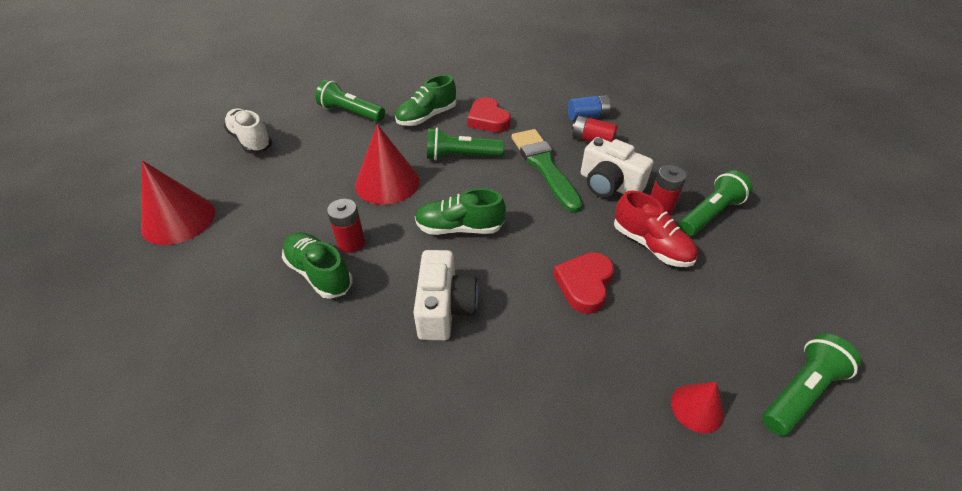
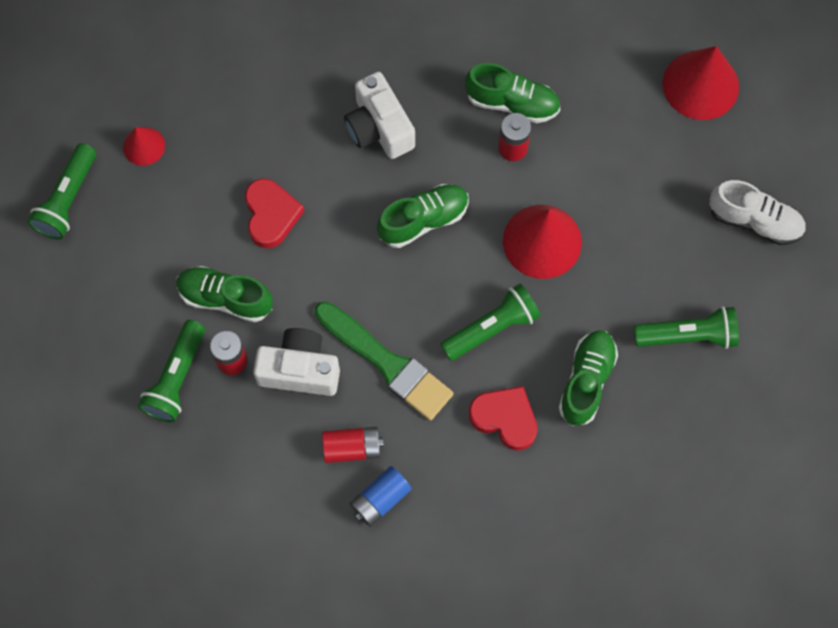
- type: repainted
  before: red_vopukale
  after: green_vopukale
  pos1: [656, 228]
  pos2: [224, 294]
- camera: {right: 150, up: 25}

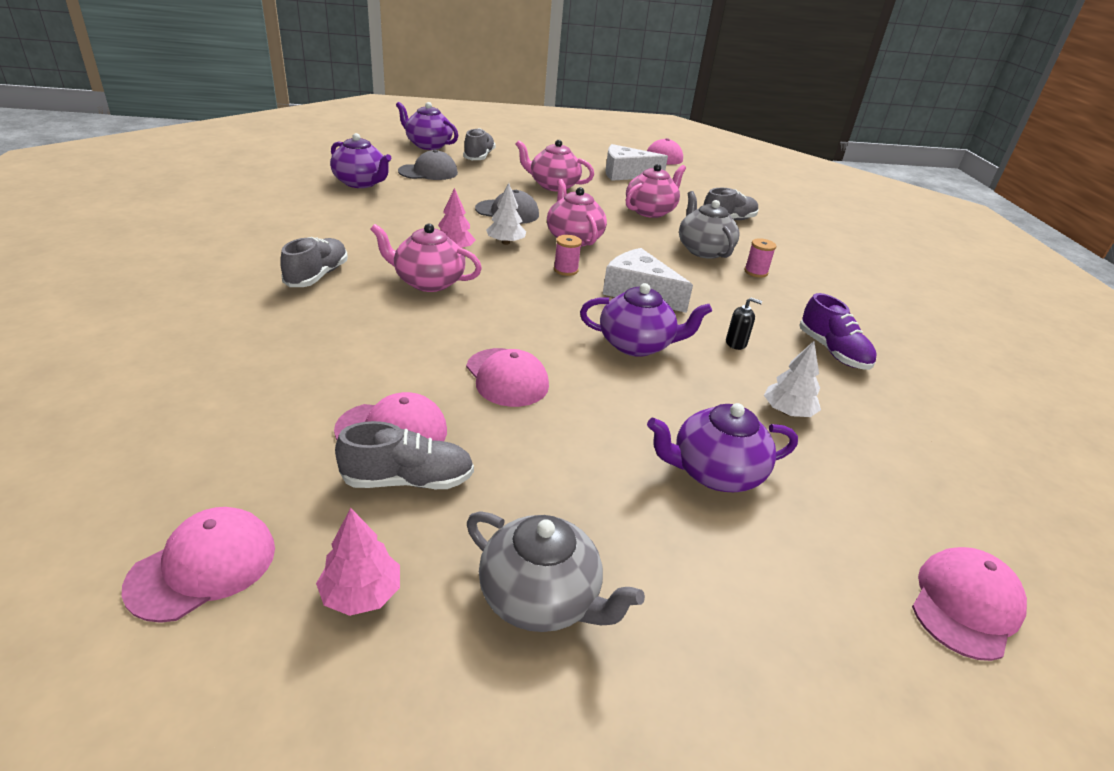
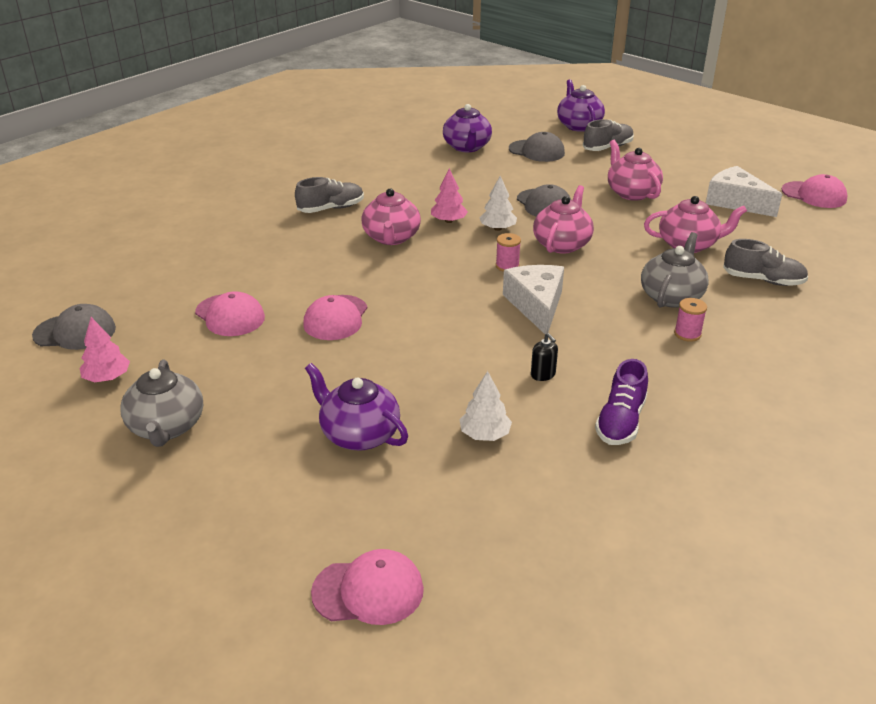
- type: repainted
  before: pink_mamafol
  after: grey_mamafol
  pos1: [198, 565]
  pos2: [74, 327]
- type: rotated
  before: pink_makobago
  pos1: [426, 258]
  pos2: [391, 217]
  turn: -150
- type: gone
  before: grey_vopukale
  pos1: [404, 455]
- type: gone
  before: purple_makobago
  pos1: [646, 320]
- camera: {right: 50, up: 0}

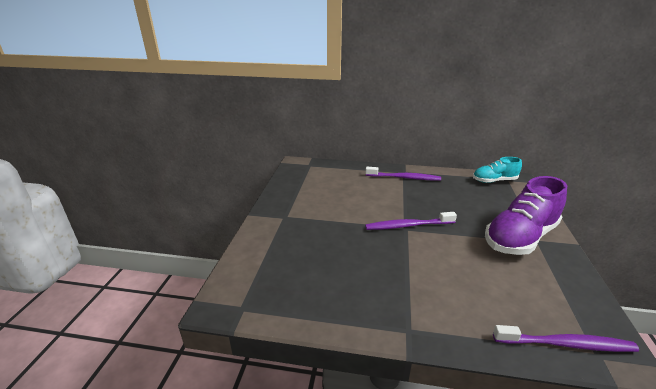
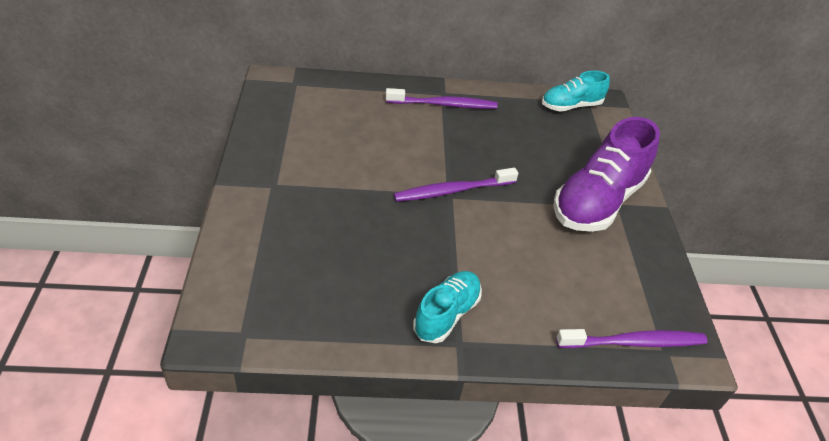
- type: new
  after: turquoise_vopukale
  pos2: [447, 307]
- camera: {right: -15, up: 15}

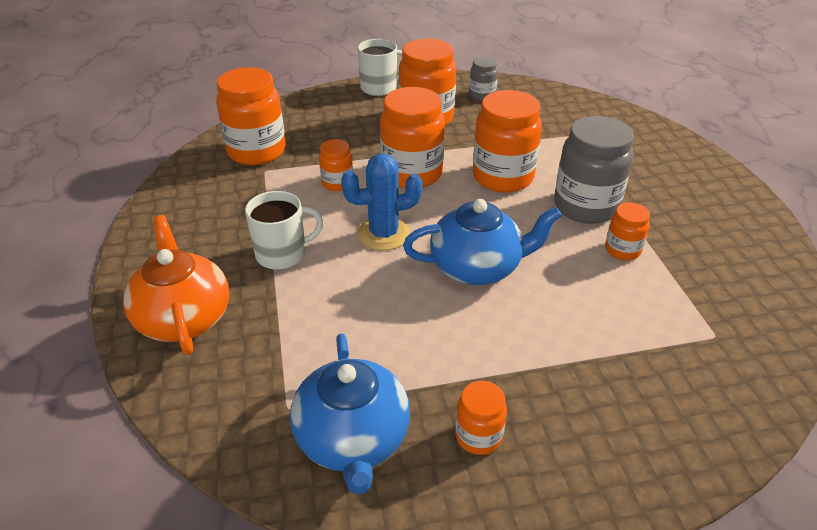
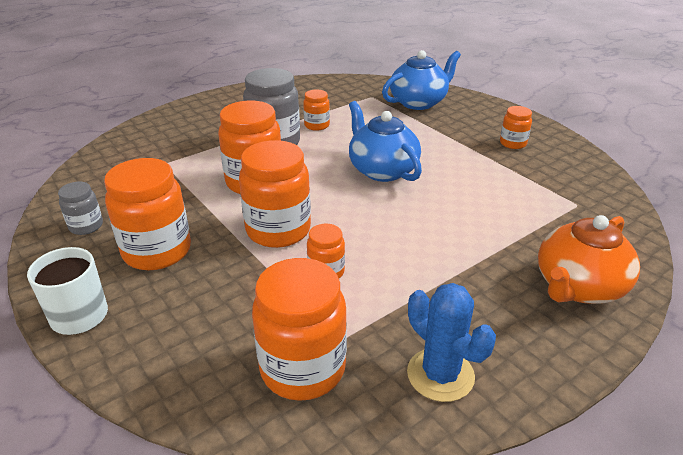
- type: shifted
  before: blue_makobago
  pos1: [350, 414]
  pos2: [421, 80]
- type: shifted
  before: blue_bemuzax
  pos1: [382, 202]
  pos2: [451, 342]
- type: gone
  before: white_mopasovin
  pos1: [284, 230]
- camera: {right: -115, up: -5}

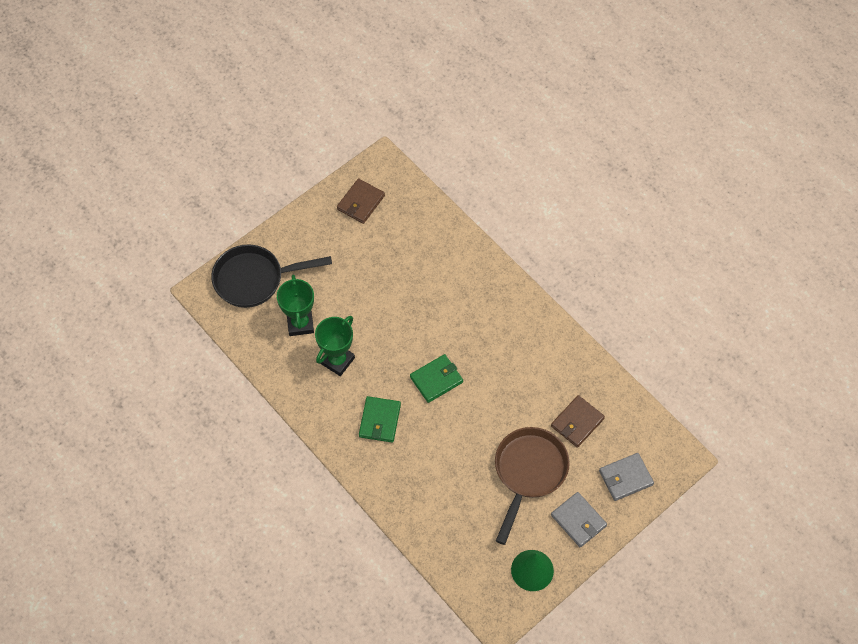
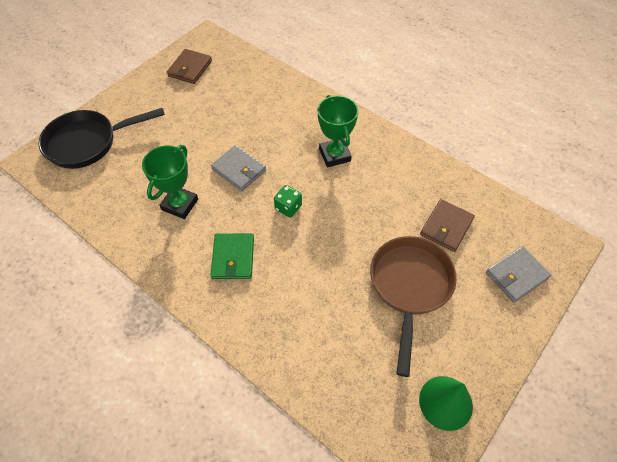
- type: shifted
  before: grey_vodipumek
  pos1: [579, 519]
  pos2: [238, 168]
- type: swapped
  before: green_vodipumek
  after: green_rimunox
  pos1: [436, 378]
  pos2: [288, 201]
- type: shifted
  before: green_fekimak
  pos1: [295, 305]
  pos2: [338, 131]
- camera: {right: -10, up: -5}

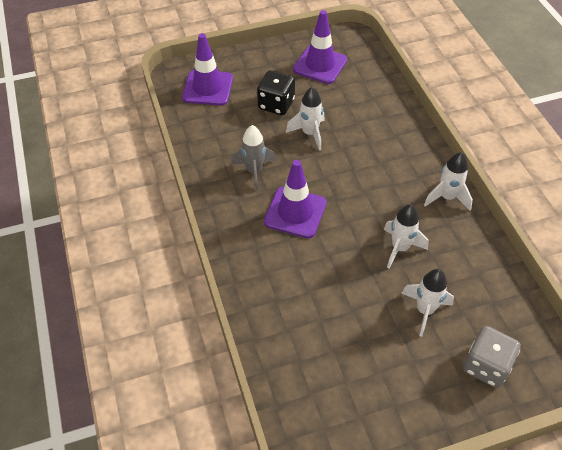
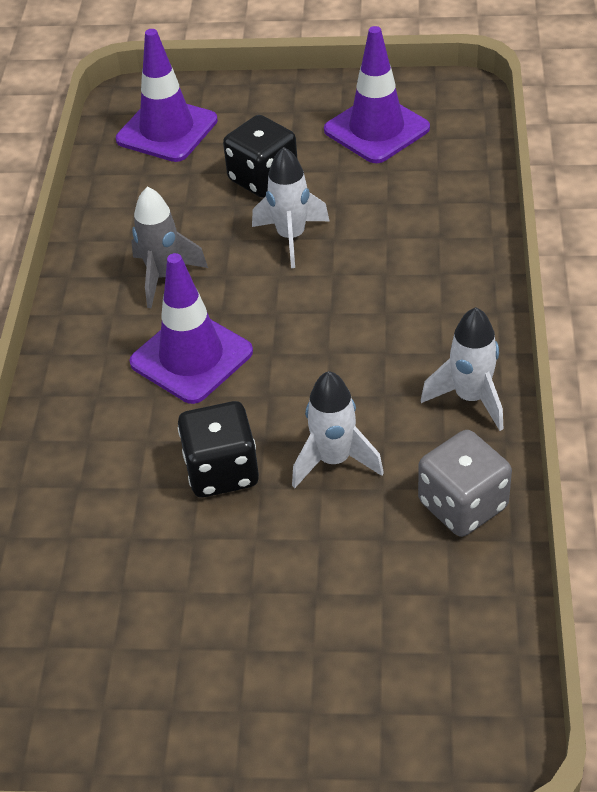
- type: new
  after: black_rimunox
  pos2: [218, 449]
- type: shifted
  before: grey_rimunox
  pos1: [492, 357]
  pos2: [465, 483]
- type: gone
  before: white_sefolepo
  pos1: [427, 303]
- camera: {right: 25, up: -5}

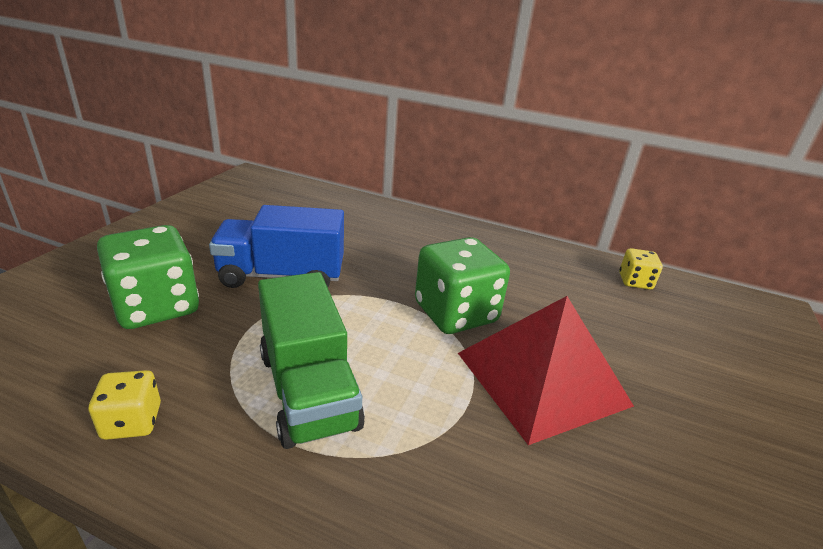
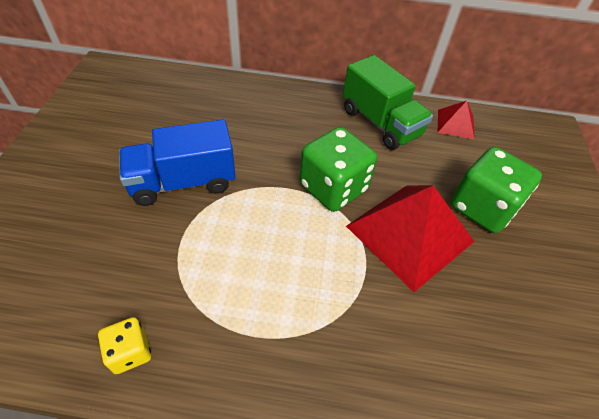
- type: shifted
  before: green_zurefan
  pos1: [311, 360]
  pos2: [388, 102]
- type: swapped
  before: yellow_rimunox
  after: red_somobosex
  pos1: [641, 269]
  pos2: [456, 120]
- type: shifted
  before: green_rimunox
  pos1: [148, 277]
  pos2: [496, 190]
- camera: {right: -15, up: 20}

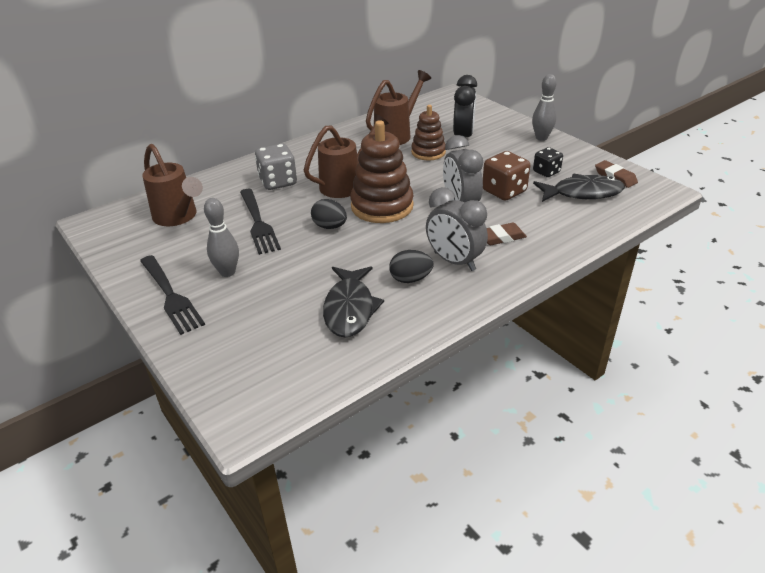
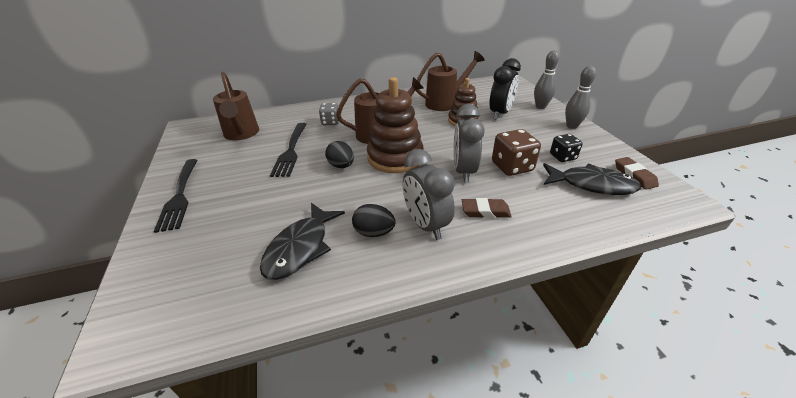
- type: scaled
  before: grey_rimunox
  pos1: [276, 167]
  pos2: [329, 114]
  scale: 0.64
- type: shifted
  before: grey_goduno
  pos1: [221, 237]
  pos2: [546, 79]
- camera: {right: 20, up: 0}

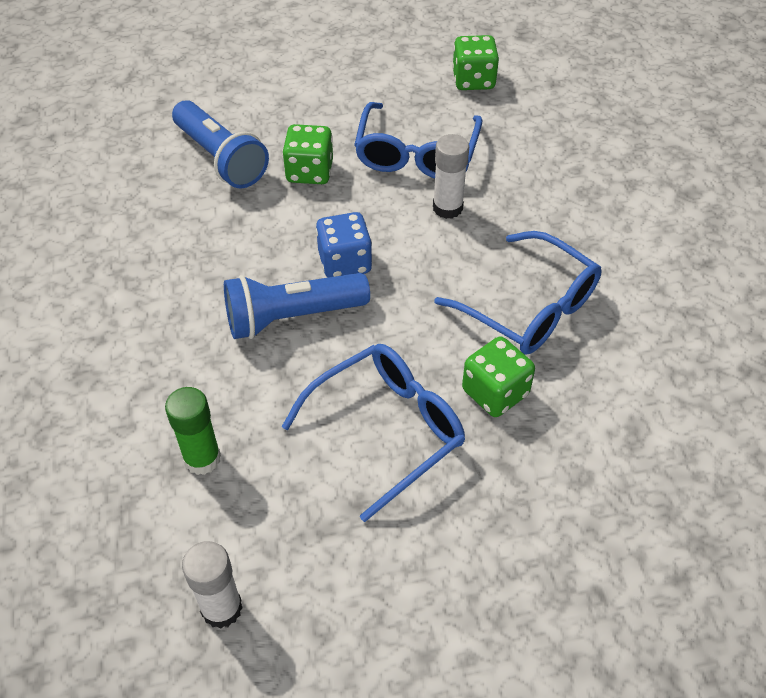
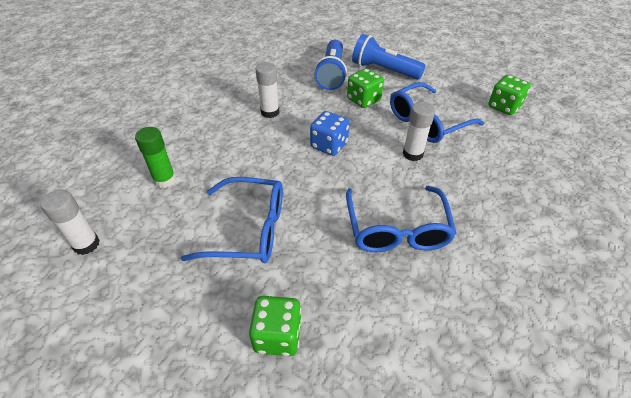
- type: shifted
  before: green_rimunox
  pos1: [498, 376]
  pos2: [275, 326]
- type: new
  after: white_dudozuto
  pos2: [267, 90]
- type: shifted
  before: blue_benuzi
  pos1: [297, 306]
  pos2: [389, 57]
- camera: {right: 45, up: -5}

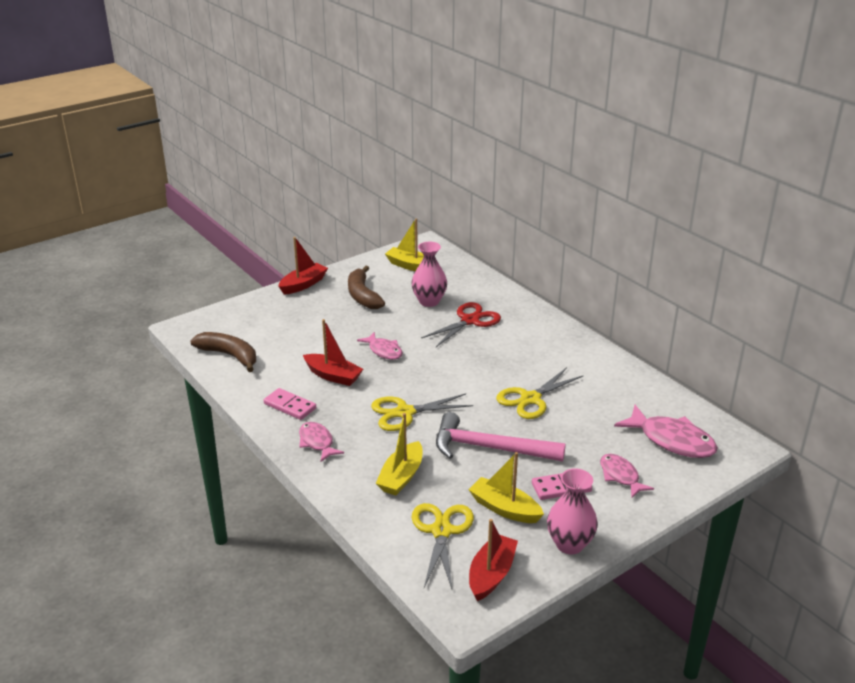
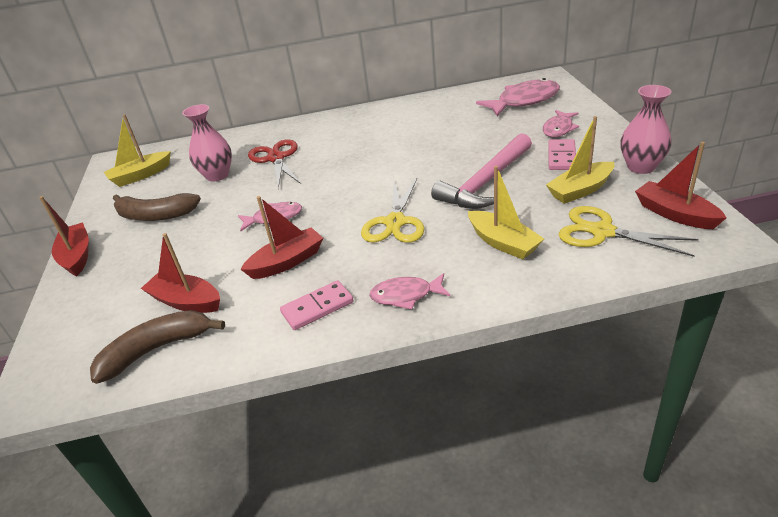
- type: new
  after: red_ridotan
  pos2: [180, 273]
- type: rotated
  before: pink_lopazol
  pos1: [627, 476]
  pos2: [561, 123]
  turn: -60
- type: gone
  before: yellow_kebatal
  pos1: [539, 393]
- camera: {right: -60, up: 5}

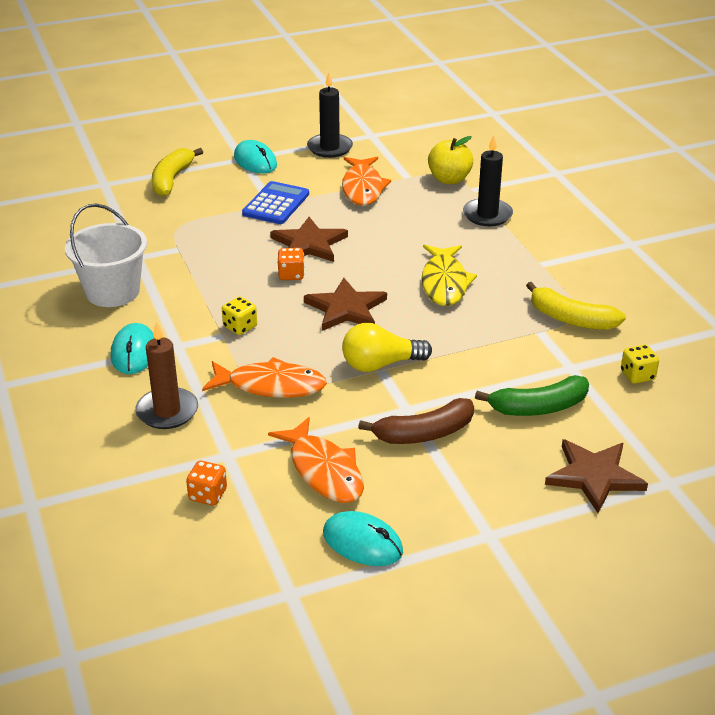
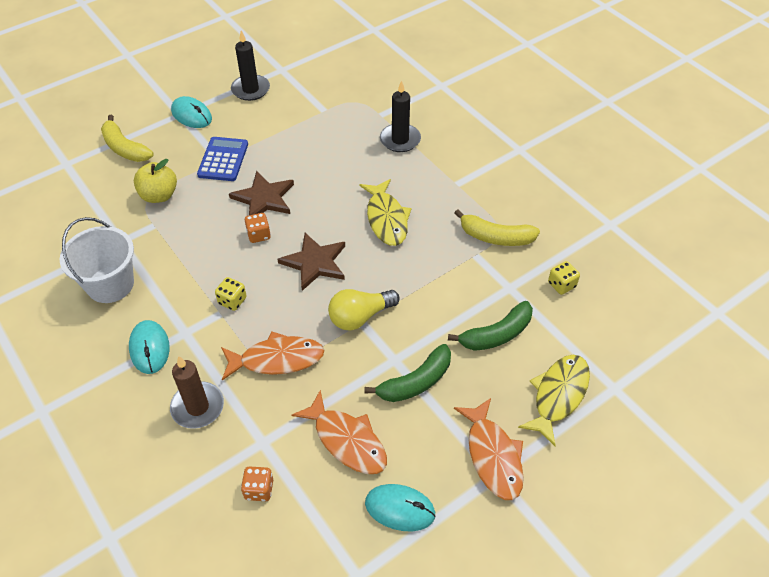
- type: rotated
  before: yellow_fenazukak
  pos1: [177, 172]
  pos2: [127, 138]
  turn: -45
- type: shifted
  before: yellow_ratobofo
  pos1: [450, 160]
  pos2: [155, 181]
- type: repainted
  before: brown_fenazukak
  after: green_fenazukak
  pos1: [416, 421]
  pos2: [407, 373]
- type: shifted
  before: orange_lopazol
  pos1: [366, 181]
  pos2: [489, 449]
- type: swapped
  before: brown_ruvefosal
  after: yellow_lopazol
  pos1: [596, 476]
  pos2: [554, 400]
- camera: {right: -15, up: 15}

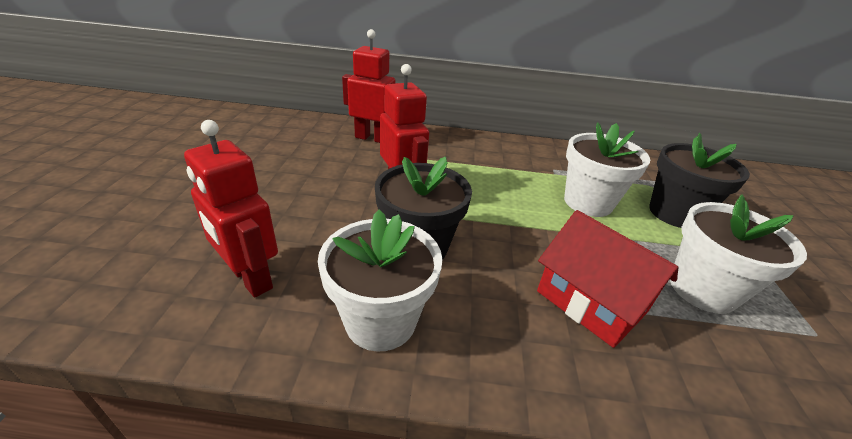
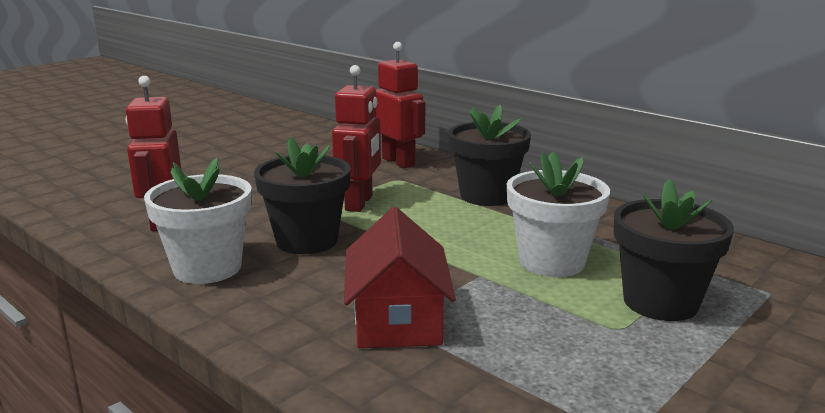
- type: new
  after: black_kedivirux
  pos2: [489, 155]
- type: gone
  before: white_kedivirux
  pos1: [738, 254]
- camera: {right: 40, up: -15}

